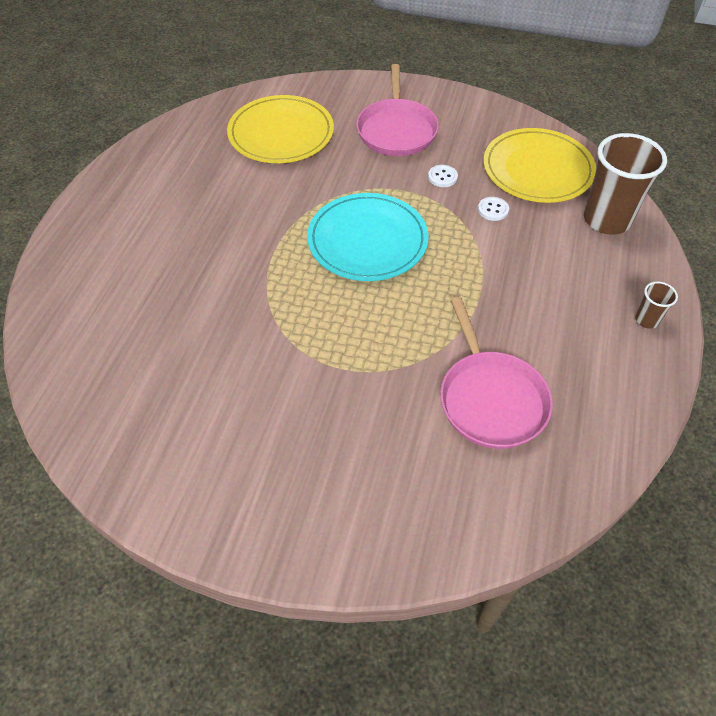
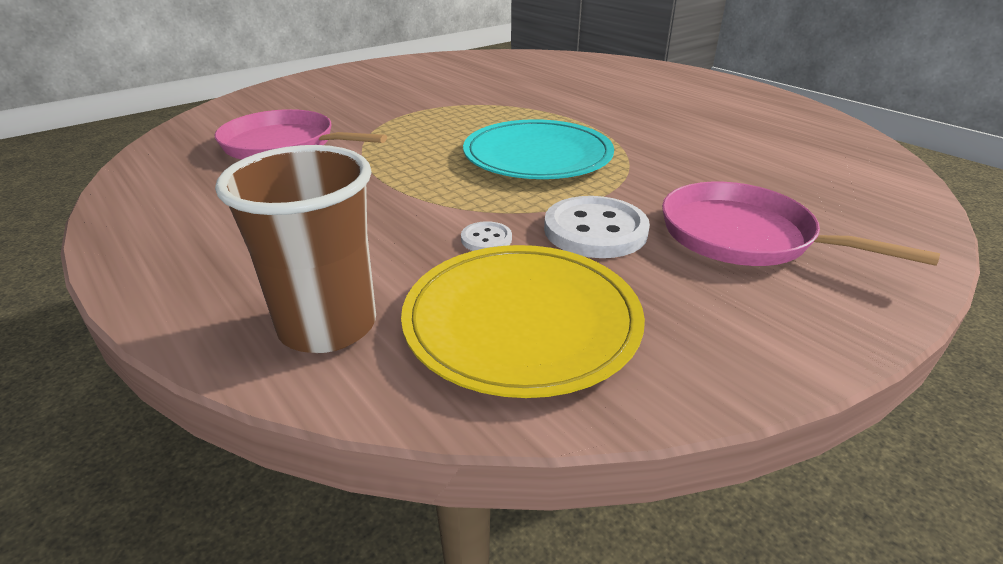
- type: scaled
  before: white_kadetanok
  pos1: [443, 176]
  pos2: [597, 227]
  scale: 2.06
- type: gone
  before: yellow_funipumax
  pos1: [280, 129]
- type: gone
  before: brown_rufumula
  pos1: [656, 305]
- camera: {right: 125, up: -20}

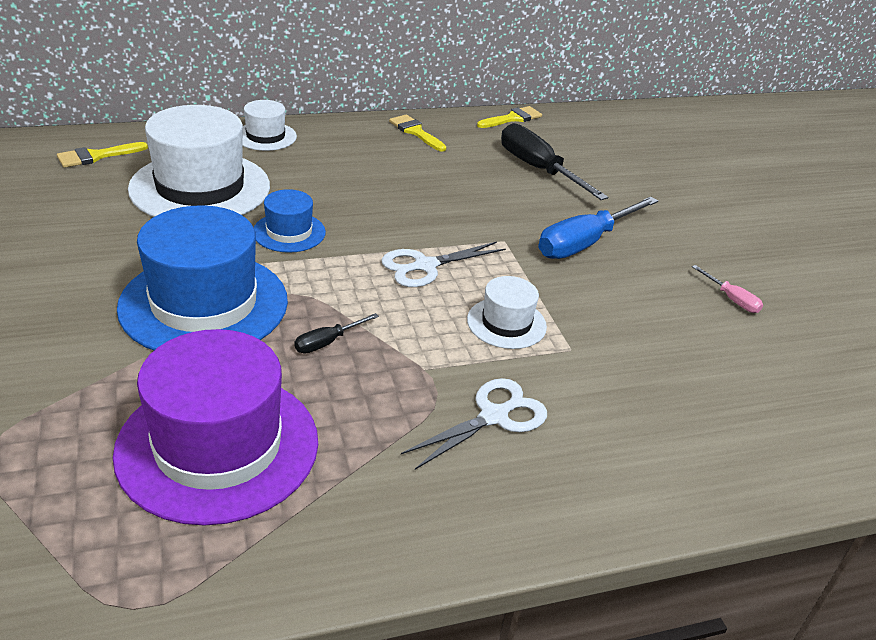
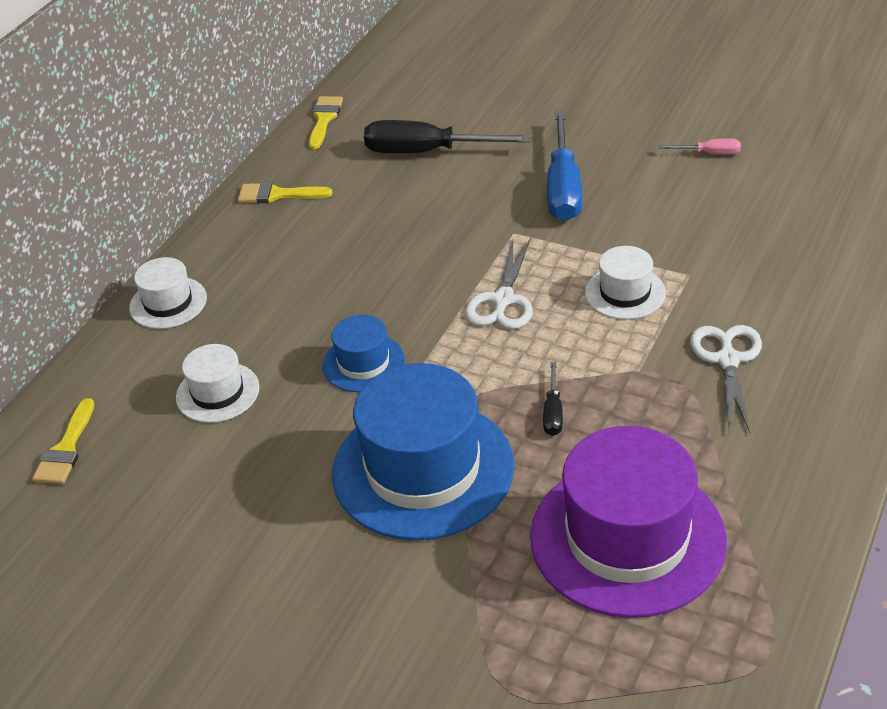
- type: scaled
  before: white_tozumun
  pos1: [199, 161]
  pos2: [218, 383]
  scale: 0.5
- camera: {right: -40, up: 5}

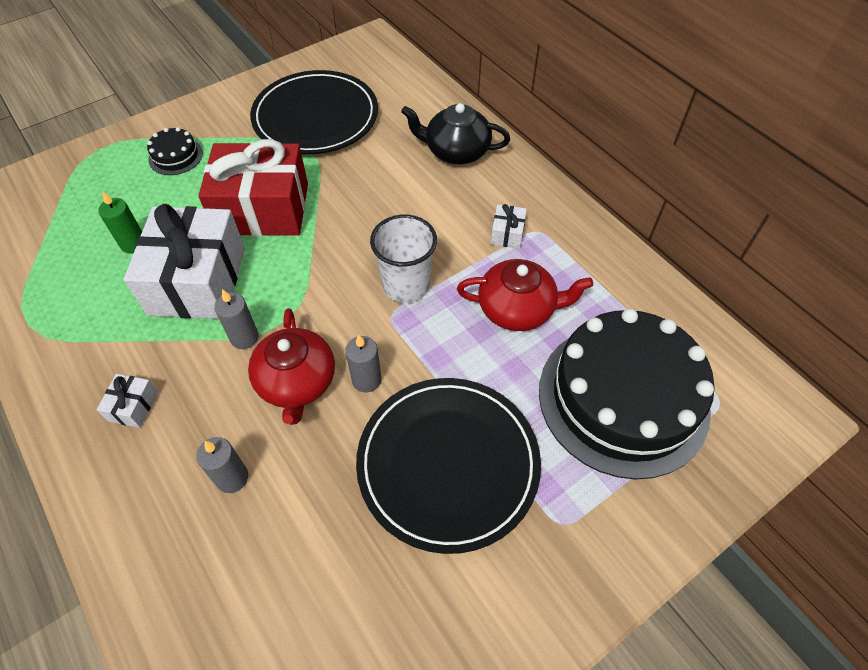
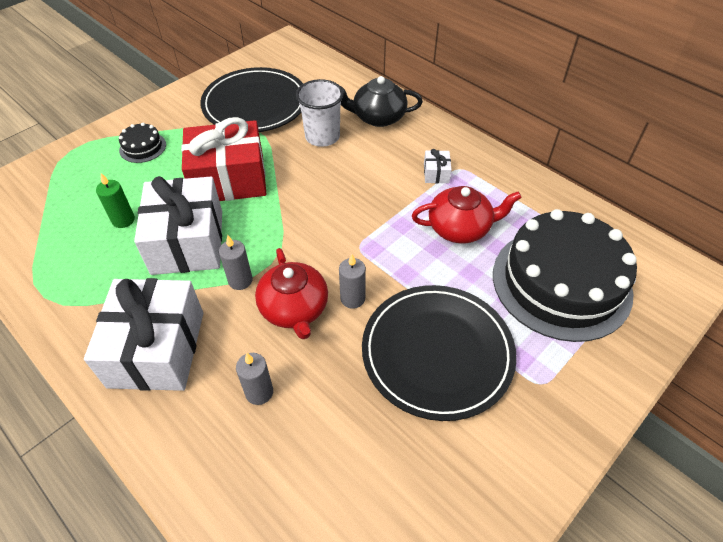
- type: scaled
  before: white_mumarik
  pos1: [127, 401]
  pos2: [143, 334]
  scale: 2.5
- type: shifted
  before: white_rufumula
  pos1: [403, 259]
  pos2: [320, 113]
- camera: {right: -10, up: -5}

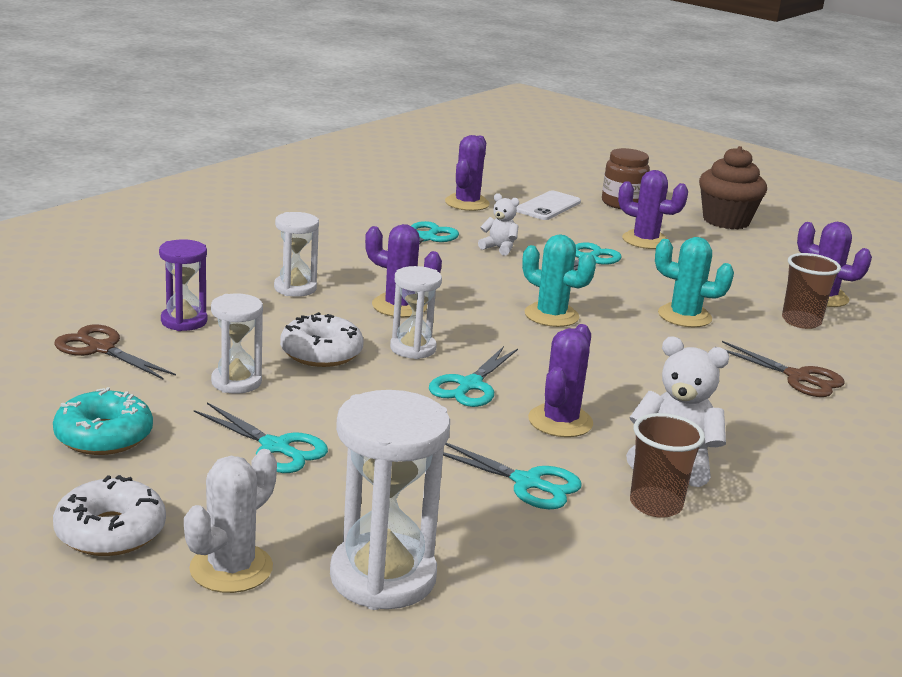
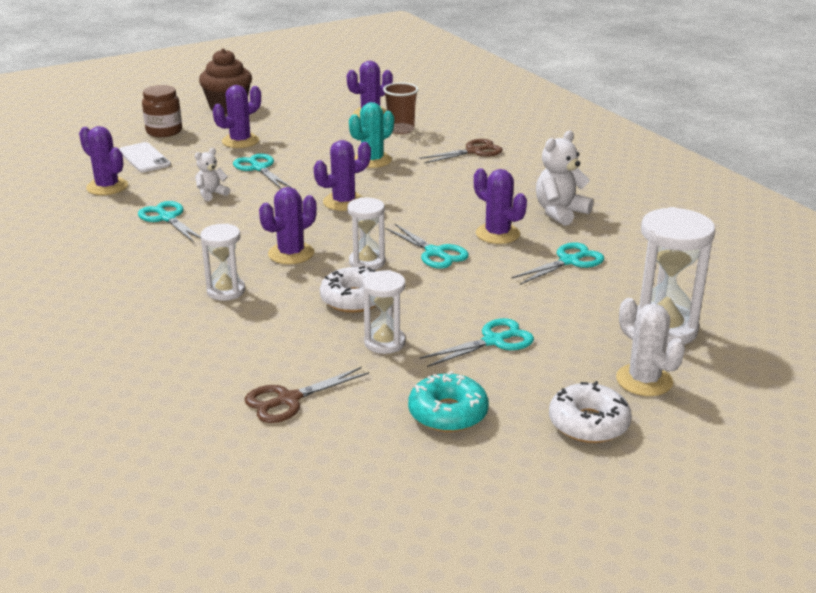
- type: repainted
  before: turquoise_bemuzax
  after: purple_bemuzax
  pos1: [559, 280]
  pos2: [342, 175]
- type: gone
  before: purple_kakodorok
  pos1: [183, 285]
- type: gone
  before: brown_rufumula
  pos1: [667, 465]
- camera: {right: -65, up: 5}

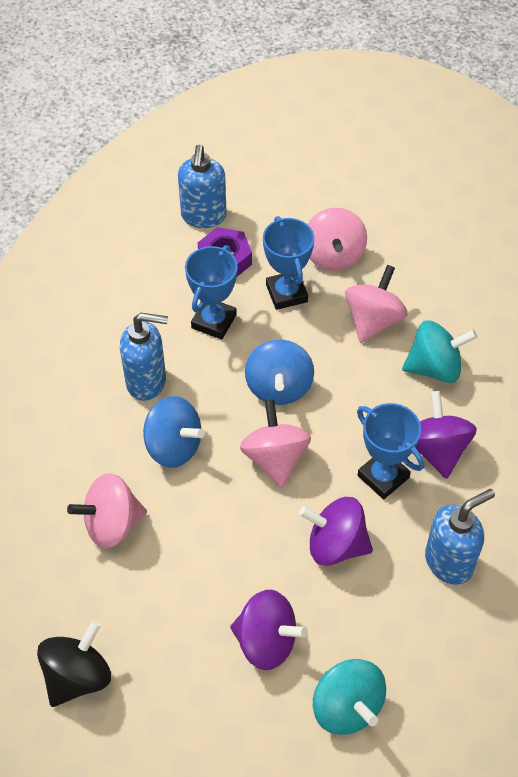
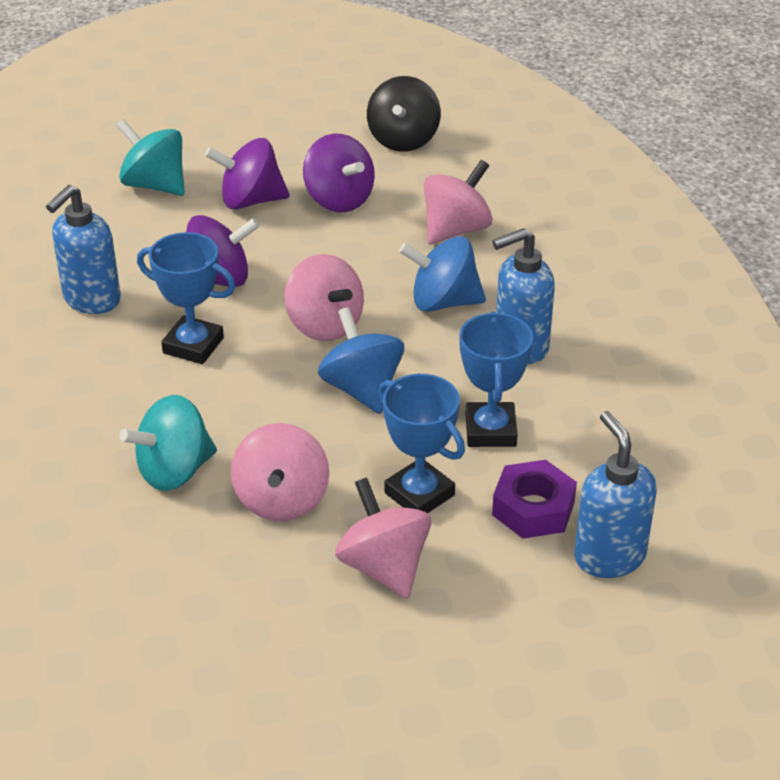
- type: shifted
  before: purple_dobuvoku
  pos1: [446, 435]
  pos2: [339, 173]
- camera: {right: 155, up: -15}

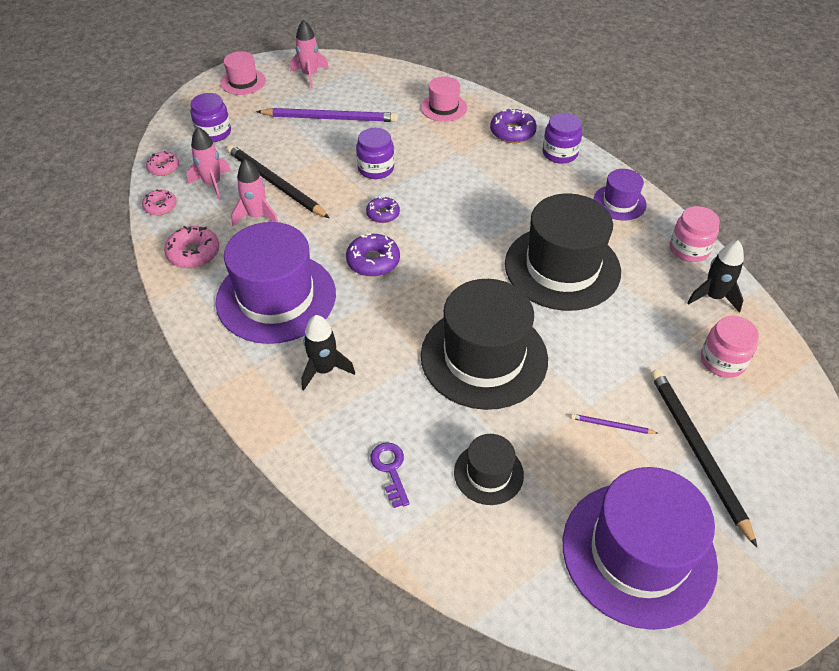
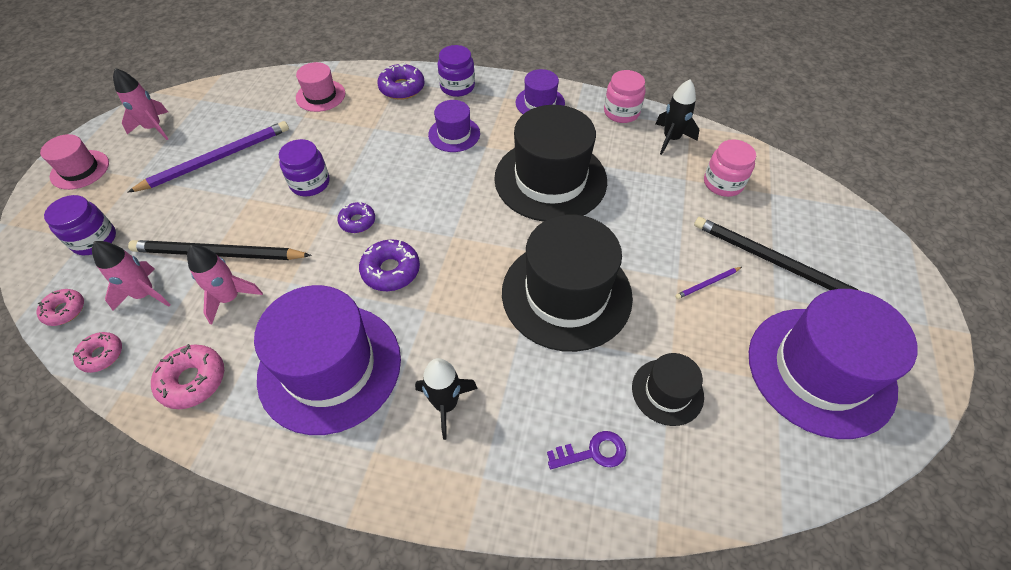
- type: new
  after: purple_tozumun
  pos2: [454, 126]
- type: rotated
  before: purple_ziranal
  pos1: [390, 475]
  pos2: [586, 450]
  turn: 135
- camera: {right: -40, up: 5}

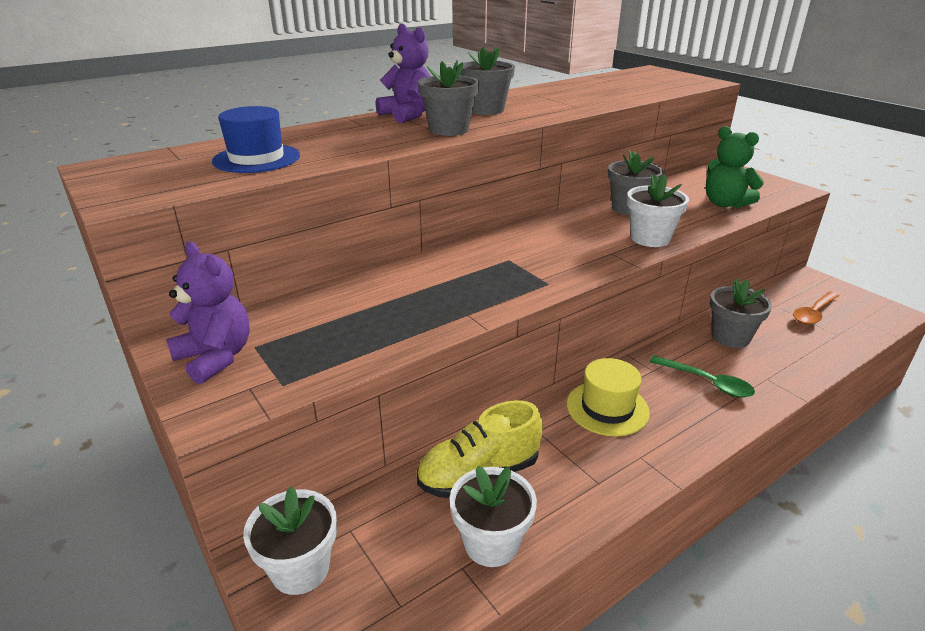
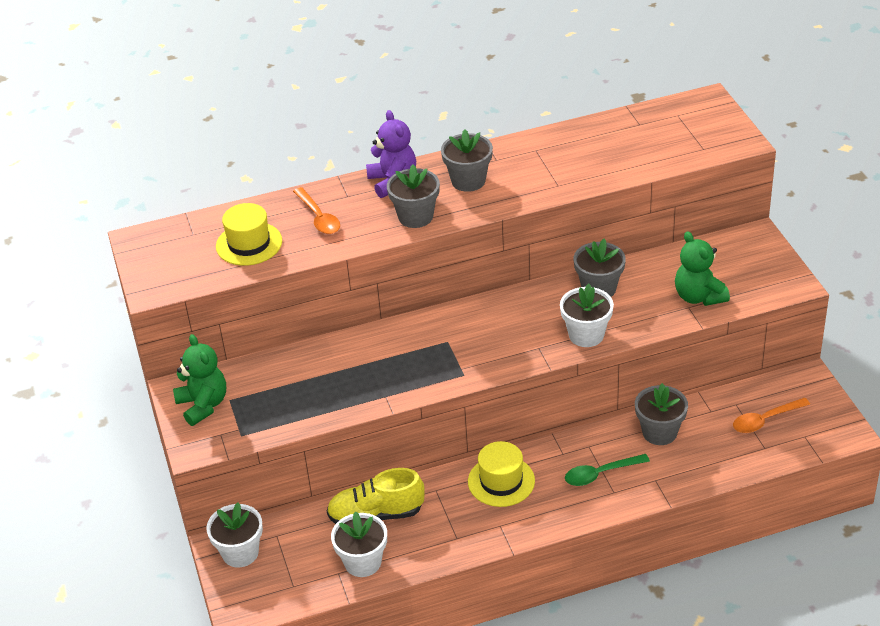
- type: repainted
  before: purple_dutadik
  after: green_dutadik
  pos1: [208, 313]
  pos2: [199, 380]
- type: repainted
  before: blue_tozumun
  after: yellow_tozumun
  pos1: [256, 139]
  pos2: [249, 234]
- type: new
  after: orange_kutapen
  pos2: [316, 210]
- type: rotated
  before: green_kutapen
  pos1: [702, 377]
  pos2: [607, 470]
  turn: 105
- camera: {right: 20, up: 10}

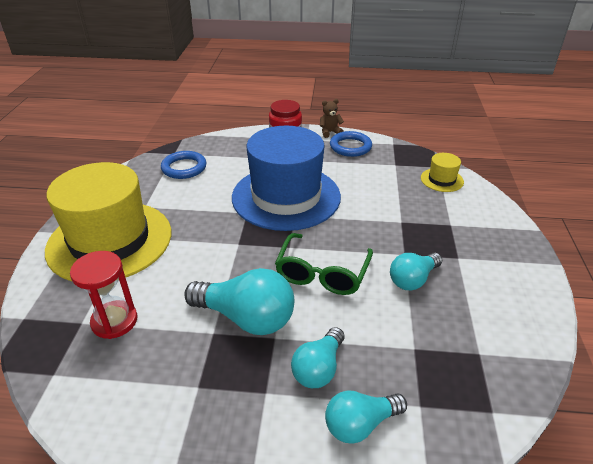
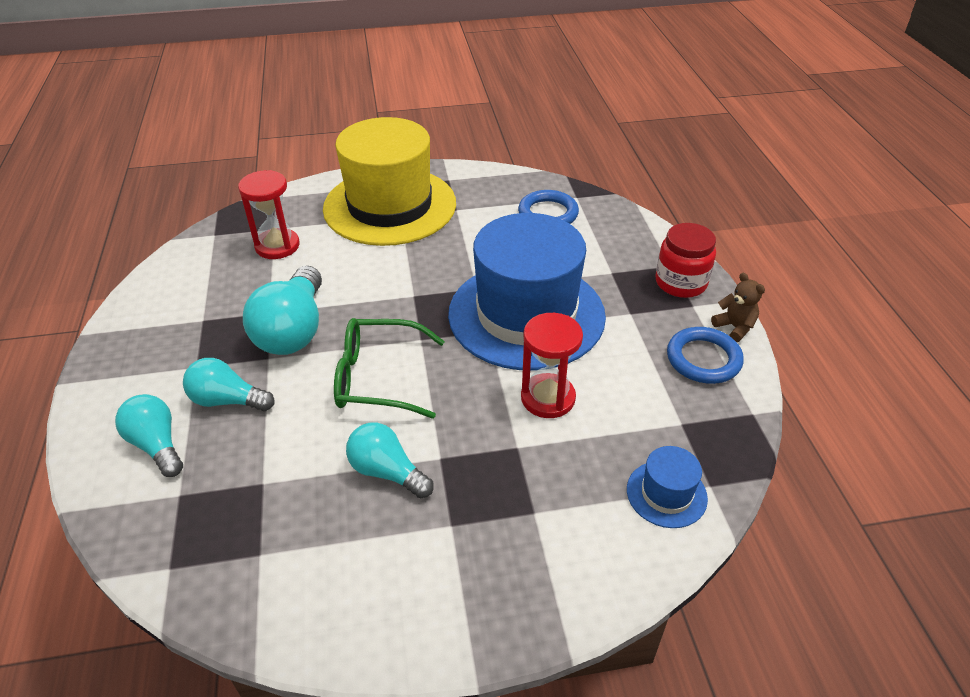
- type: new
  after: red_kakodorok
  pos2: [552, 365]
- type: repainted
  before: yellow_tozumun
  after: blue_tozumun
  pos1: [442, 172]
  pos2: [667, 487]
- camera: {right: 75, up: 5}

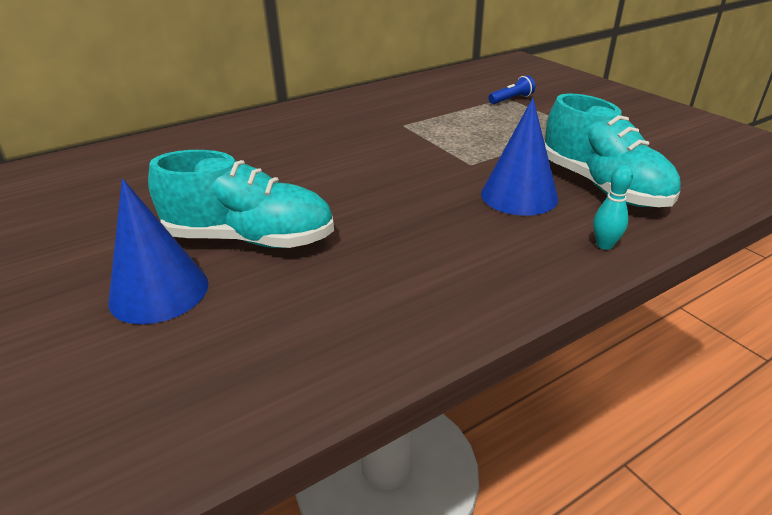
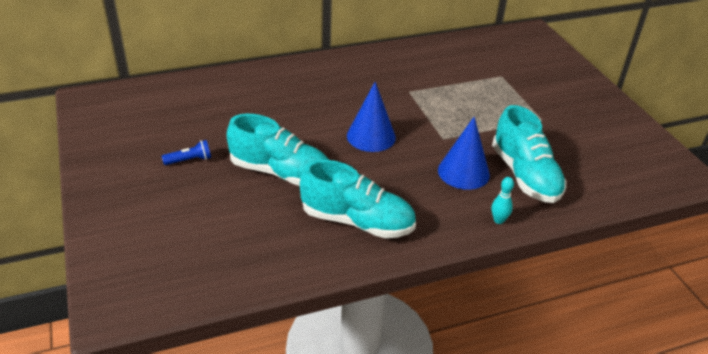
- type: shifted
  before: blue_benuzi
  pos1: [511, 89]
  pos2: [186, 152]
- type: new
  after: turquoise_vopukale
  pos2: [358, 199]
- type: shifted
  before: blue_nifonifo
  pos1: [158, 251]
  pos2: [371, 117]
- camera: {right: 10, up: 5}

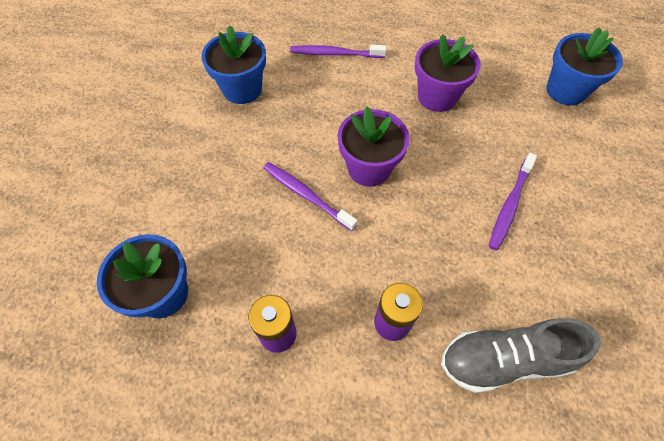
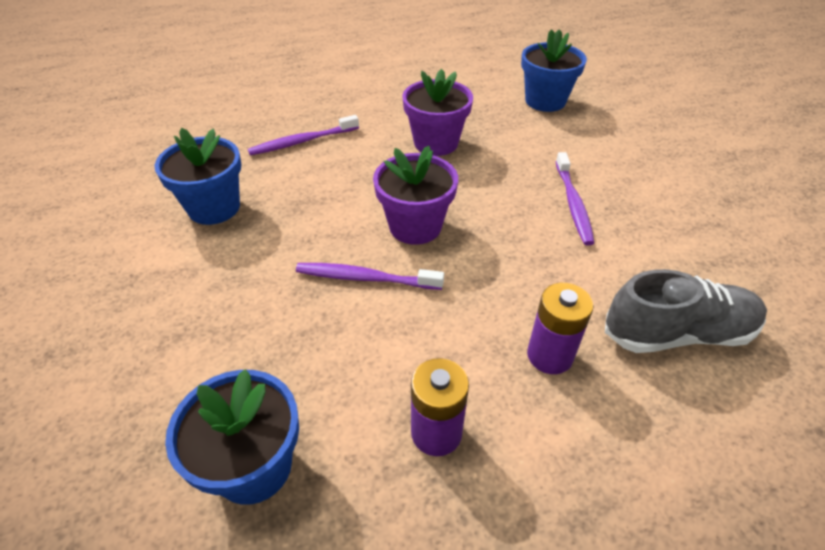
- type: rotated
  before: grey_vopukale
  pos1: [521, 355]
  pos2: [686, 311]
  turn: -150
- camera: {right: -30, up: -15}

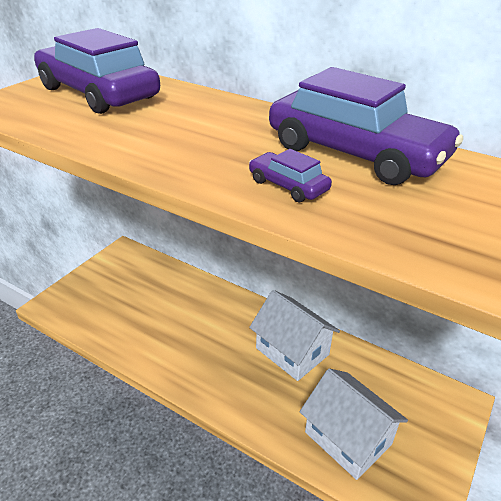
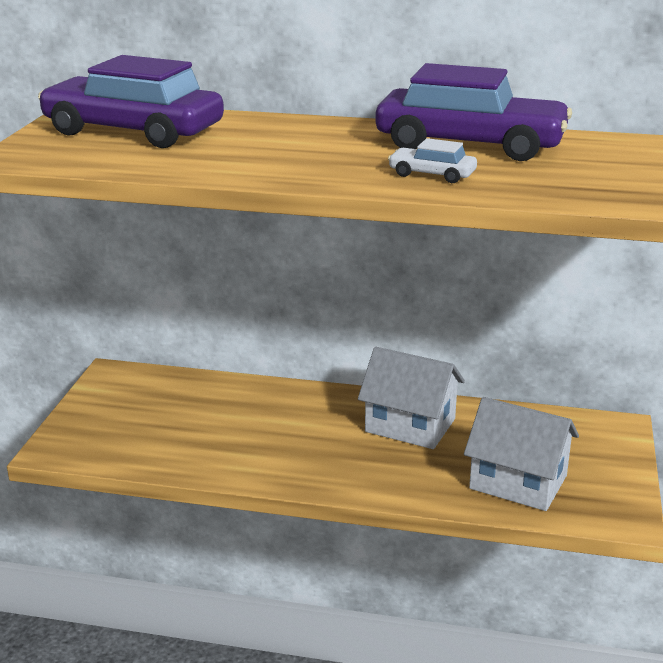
- type: repainted
  before: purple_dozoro
  after: white_dozoro
  pos1: [290, 175]
  pos2: [432, 160]
- camera: {right: -20, up: -10}

